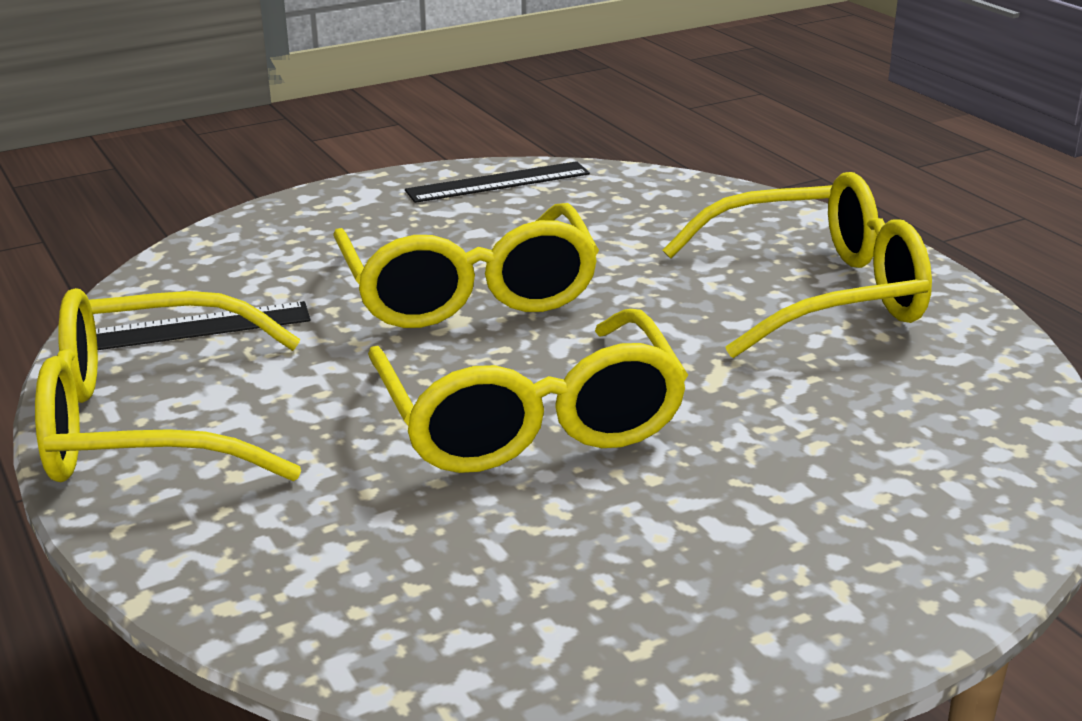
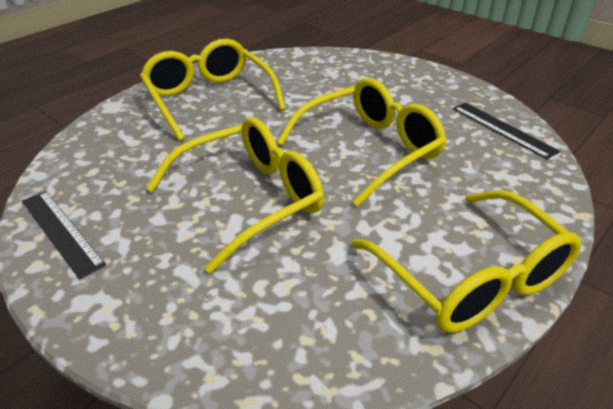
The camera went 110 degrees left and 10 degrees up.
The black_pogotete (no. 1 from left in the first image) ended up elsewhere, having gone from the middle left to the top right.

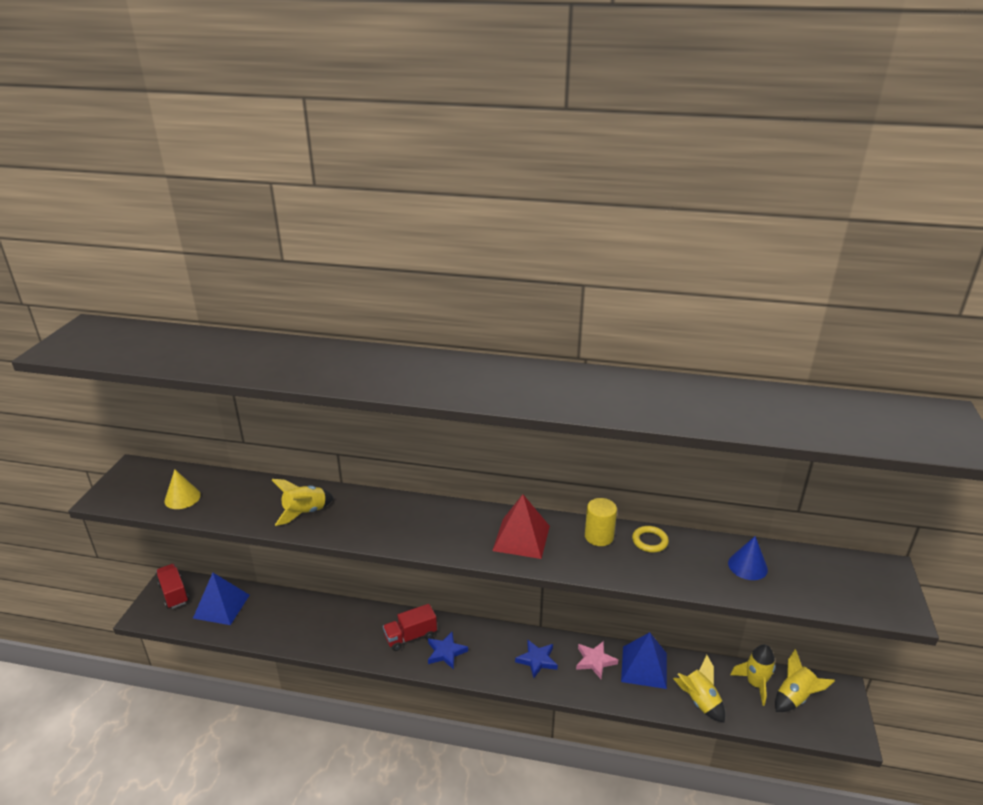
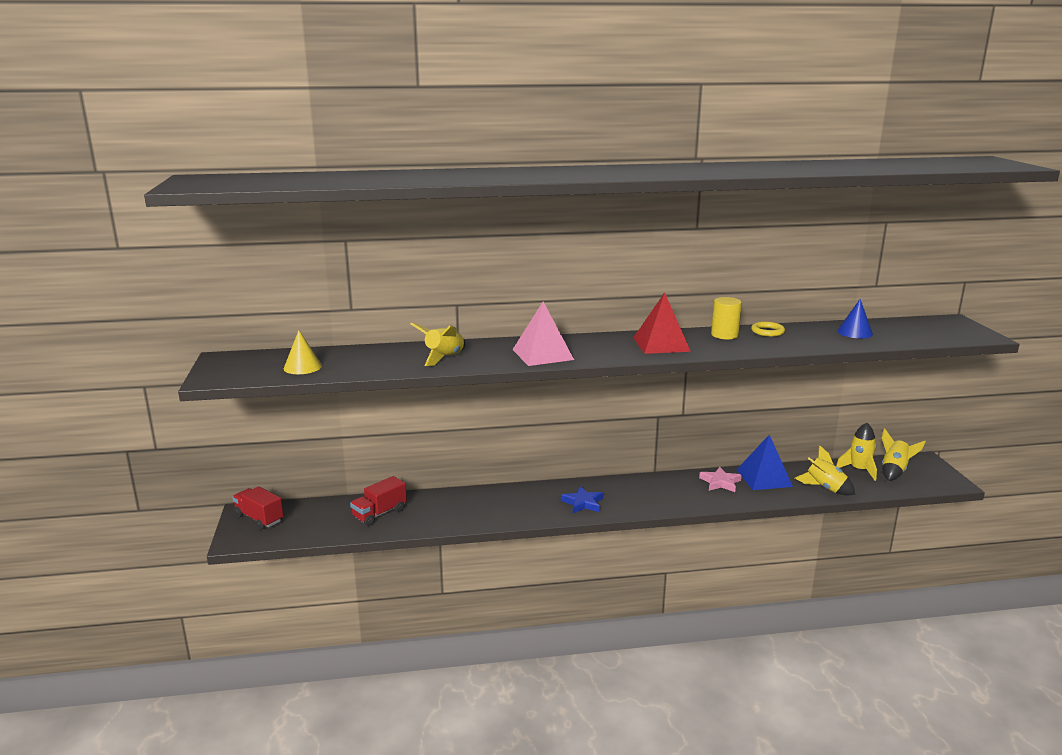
The camera went 20 degrees left and 10 degrees down.
The second view lost the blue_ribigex (no. 1 from left) at the bottom left.
The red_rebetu (no. 2 from left) ended up elsewhere, having gone from the bottom centre to the centre.
The second view lost the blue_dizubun (no. 2 from left) at the bottom centre.
The second view gained the pink_ribigex at the centre.

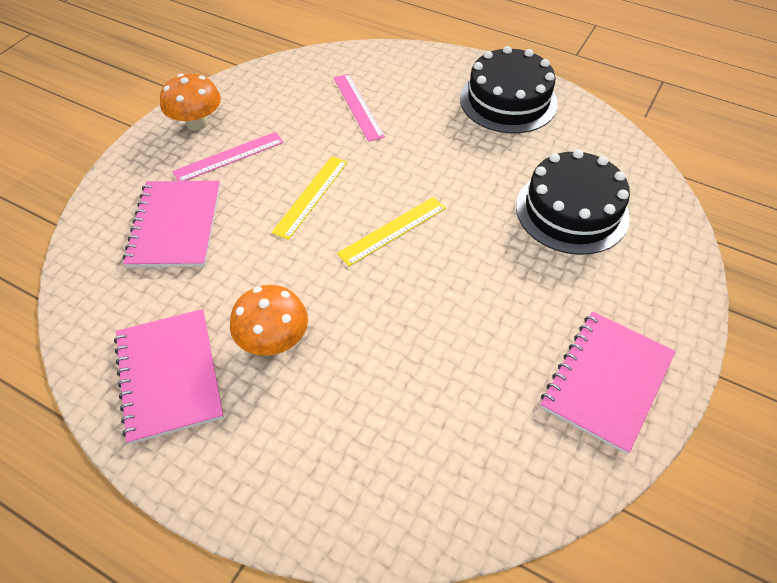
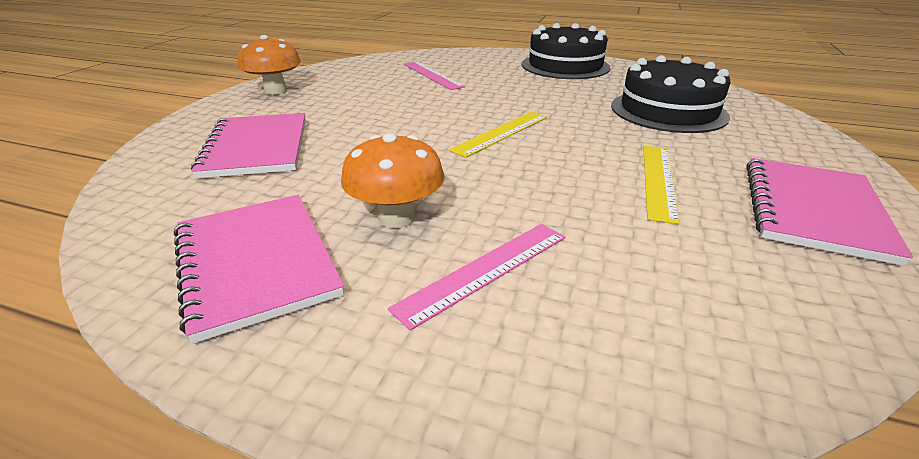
The camera went 10 degrees left and 20 degrees down.
The pink_pogotete (no. 1 from left in the first image) ended up elsewhere, having gone from the top left to the centre.
The yellow_pogotete (no. 1 from left in the first image) ended up elsewhere, having gone from the centre to the middle right.

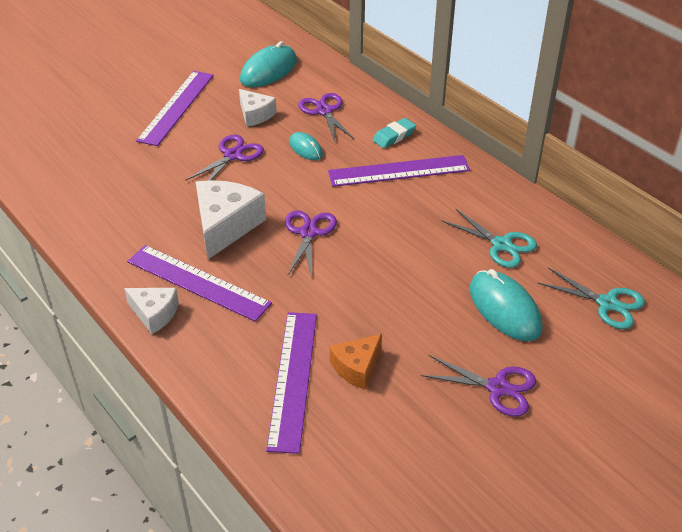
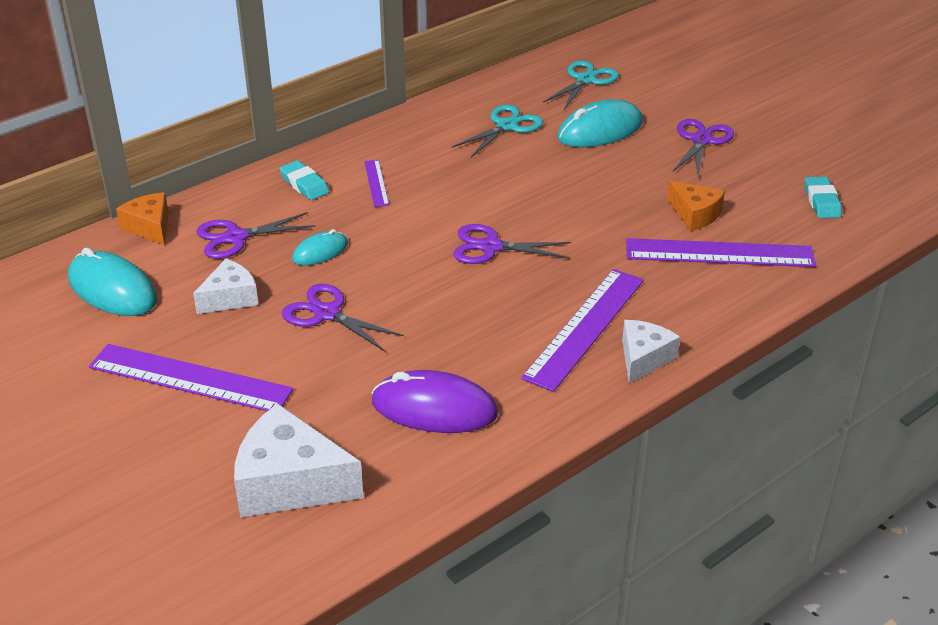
The camera went 90 degrees left and 5 degrees down.
The size of the purple_pogotete (no. 4 from left in the first image) at the top centre changed by a factor of 0.48.
The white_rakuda (no. 2 from left) ended up elsewhere, having gone from the centre to the bottom left.
The second view gained the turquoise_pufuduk (no. 2 from left) at the top right.
The second view gained the orange_rakuda (no. 1 from left) at the middle left.
The second view gained the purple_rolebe at the centre.

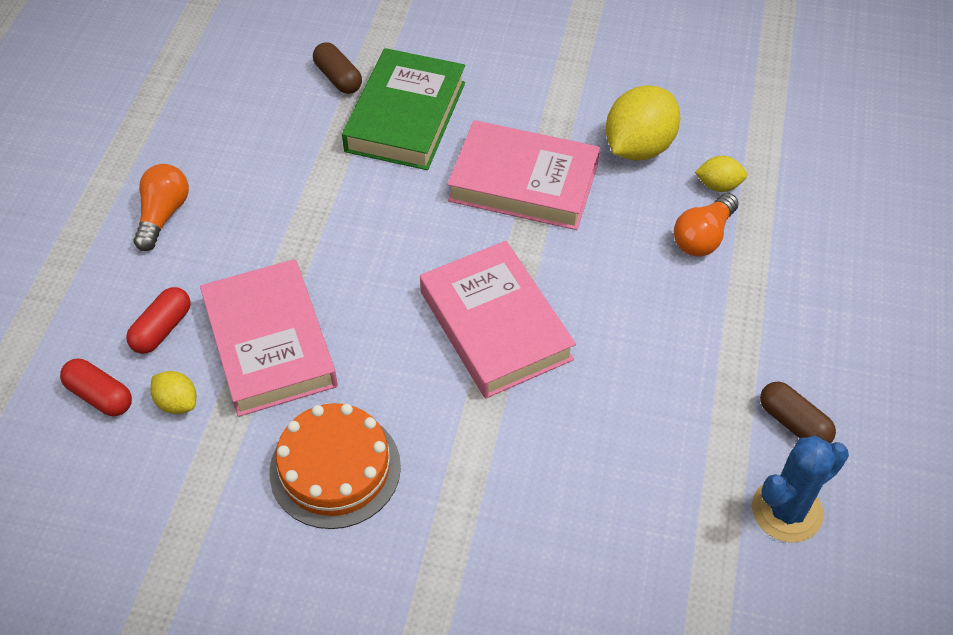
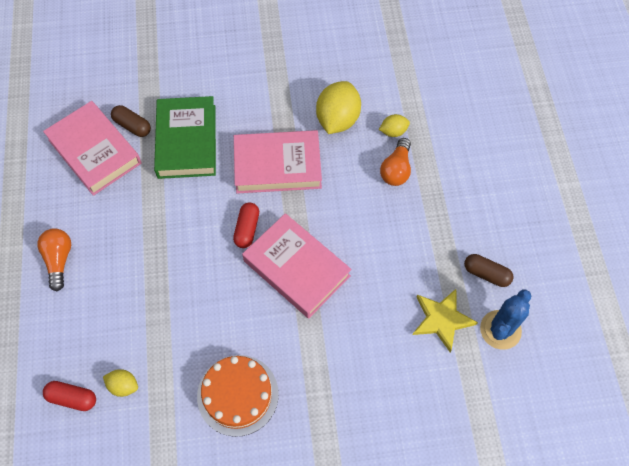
The camera went 20 degrees left and 10 degrees up.
The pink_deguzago (no. 1 from left) ended up elsewhere, having gone from the middle left to the top left.
The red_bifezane (no. 2 from left) ended up elsewhere, having gone from the middle left to the centre.
The second view gained the yellow_dizubun at the bottom right.

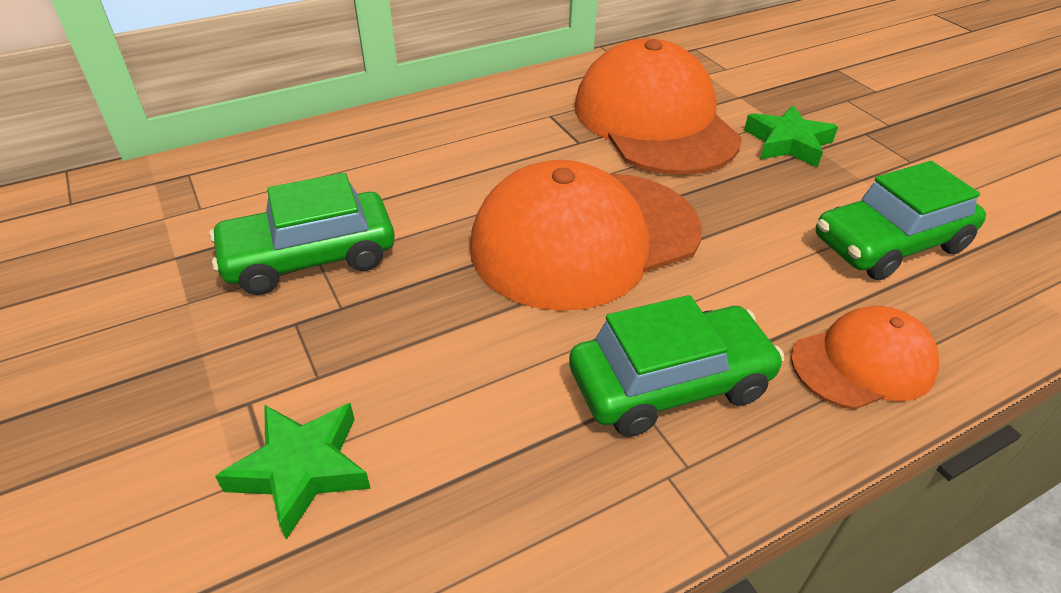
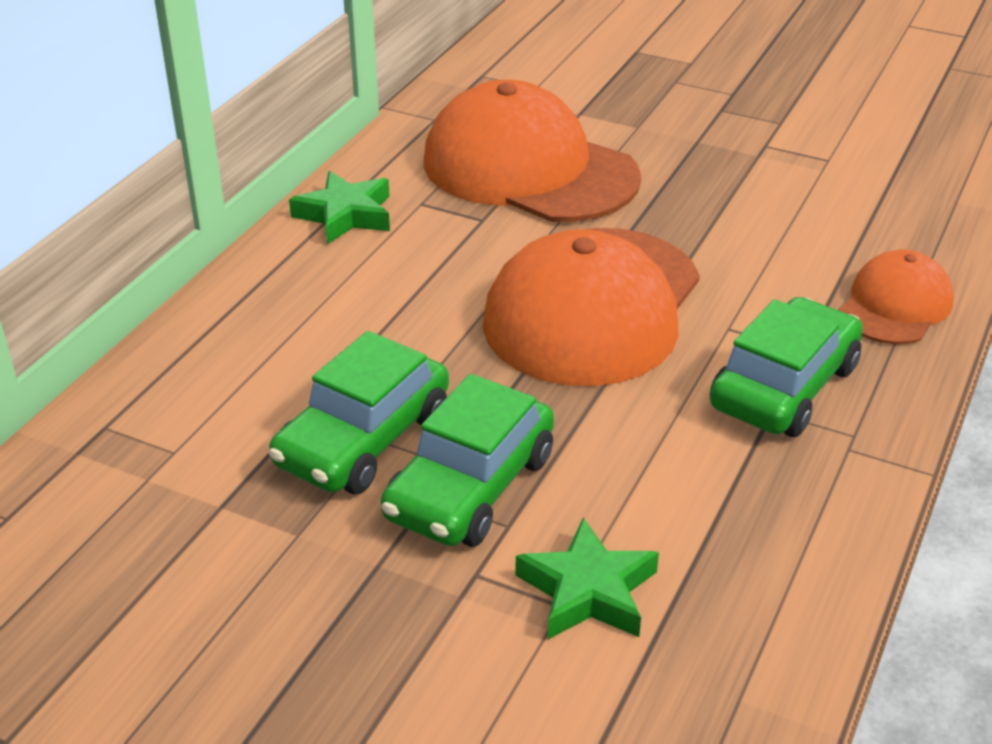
The camera went 35 degrees left and 5 degrees down.
The green_dizubun (no. 2 from left in the first image) ended up elsewhere, having gone from the top right to the top centre.
The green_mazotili (no. 3 from left in the first image) ended up elsewhere, having gone from the middle right to the centre.

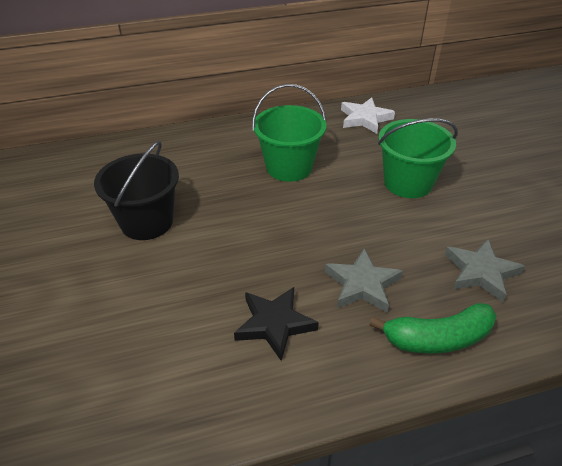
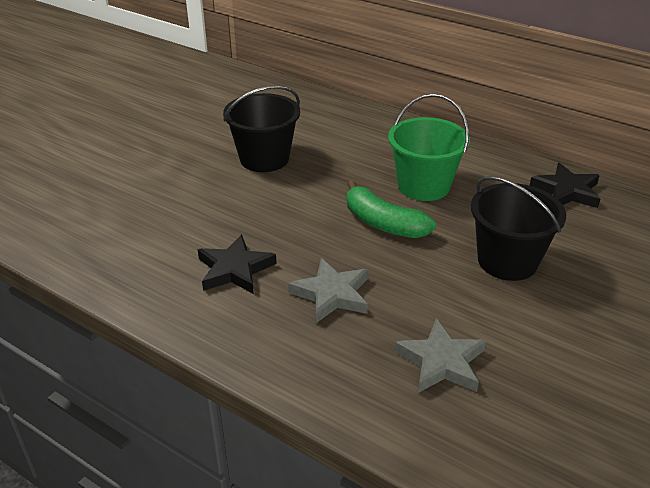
The camera went 50 degrees right and 5 degrees down.
What was the white_dizubun at the top centre turned into the black_dizubun (no. 2 from left) at the middle right.
What was the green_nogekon (no. 2 from left) at the middle right turned into the black_nogekon (no. 2 from left) at the middle right.
The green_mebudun ended up elsewhere, having gone from the bottom right to the centre.

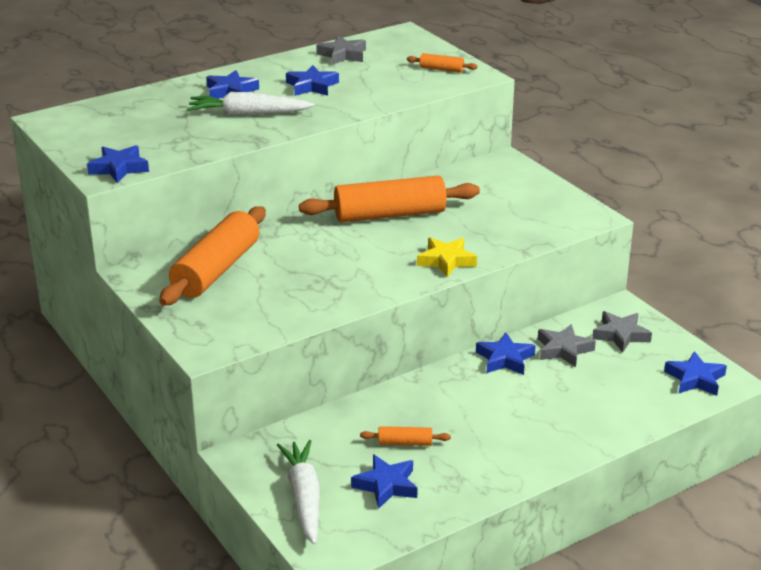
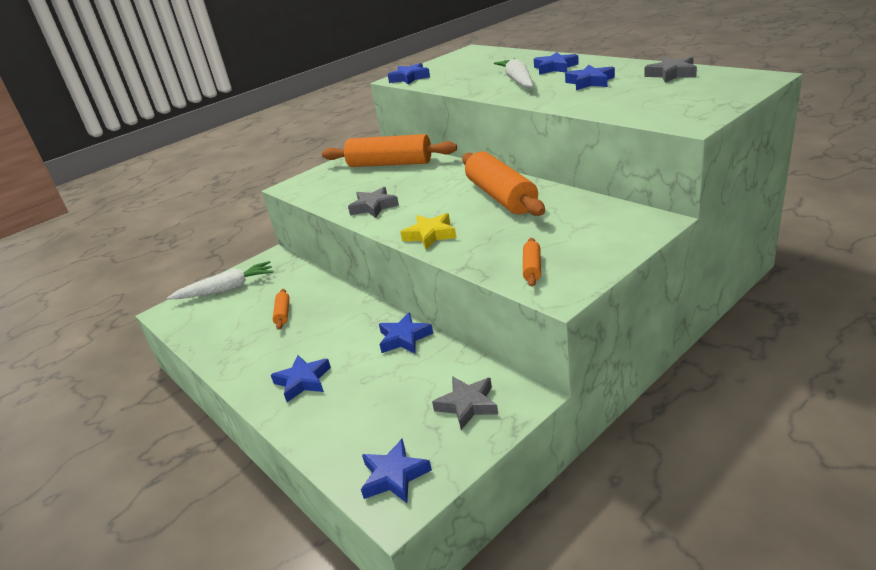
The camera went 85 degrees right and 0 degrees up.
The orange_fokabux (no. 4 from left) ended up elsewhere, having gone from the top centre to the centre.
The grey_dizubun (no. 2 from left in the first image) ended up elsewhere, having gone from the middle right to the centre.
The blue_dizubun (no. 4 from left in the first image) ended up elsewhere, having gone from the bottom centre to the centre.

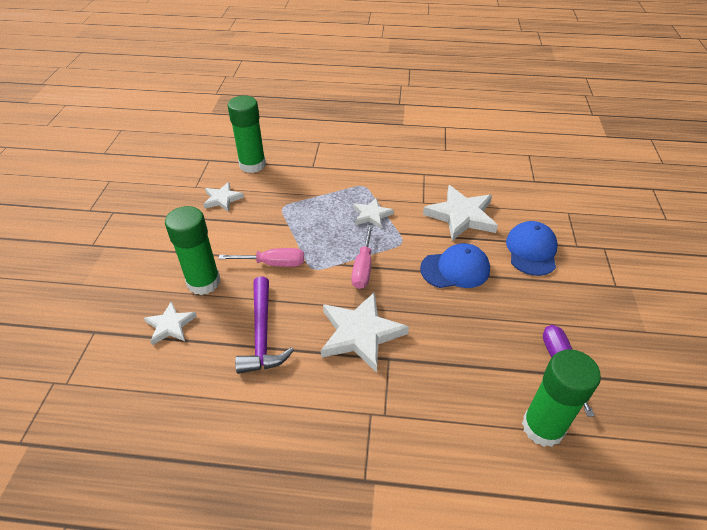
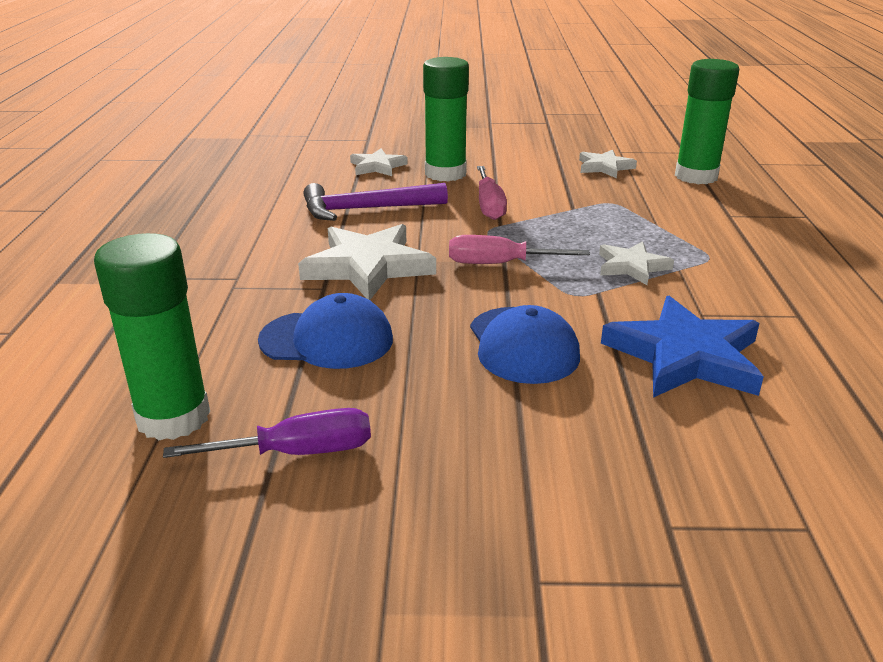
The camera went 85 degrees right and 15 degrees down.
What was the white_dizubun (no. 5 from left) at the centre turned into the blue_dizubun at the middle right.
The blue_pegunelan (no. 2 from left in the first image) ended up elsewhere, having gone from the middle right to the centre.

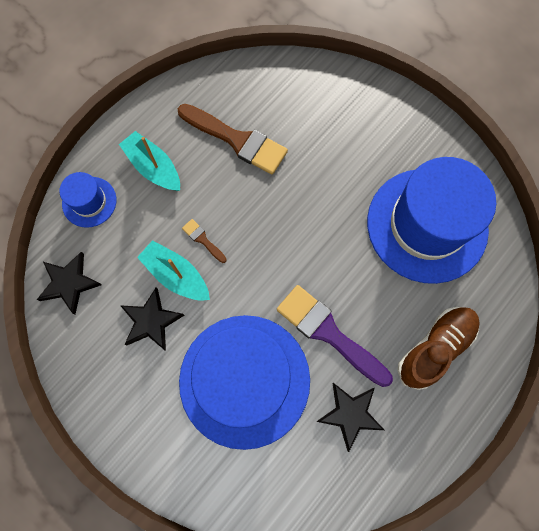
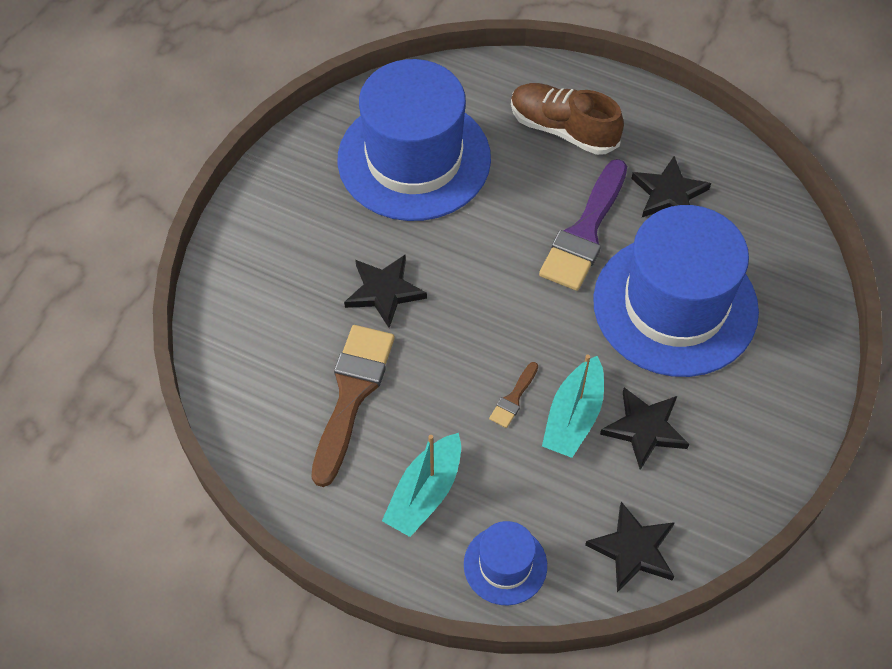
The camera went 105 degrees left and 15 degrees down.
The second view gained the black_dizubun (no. 1 from left) at the centre.

